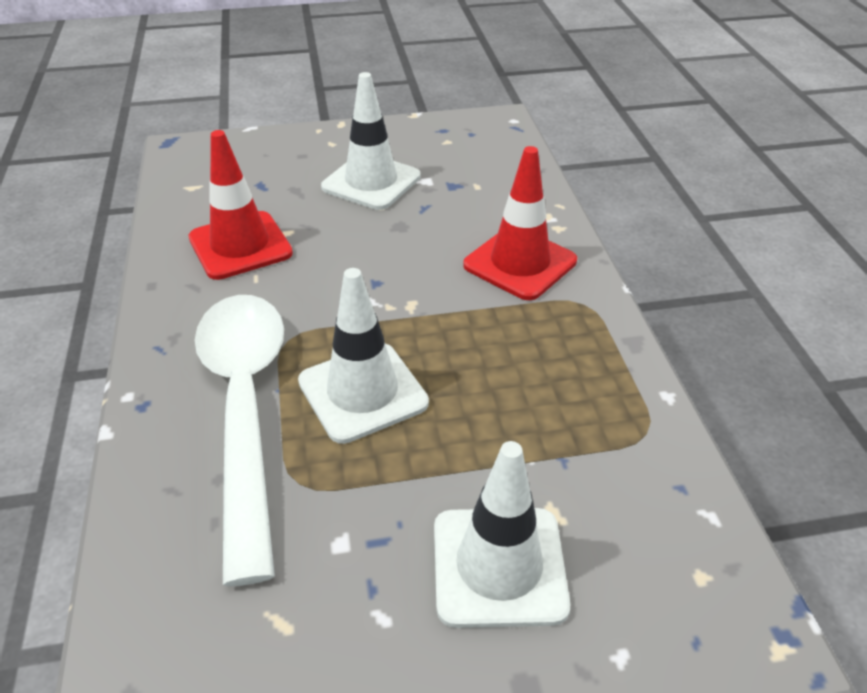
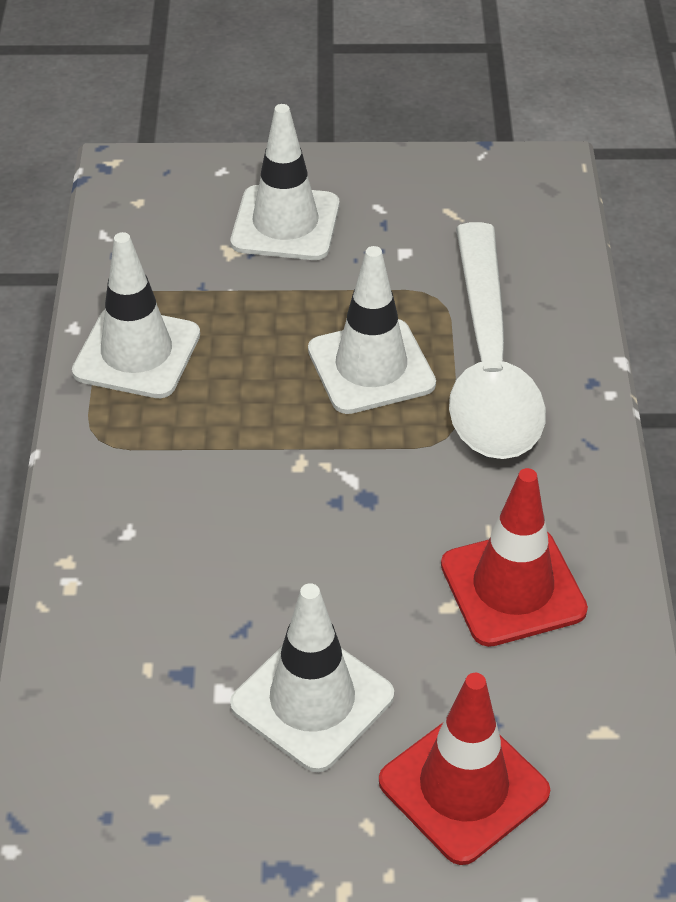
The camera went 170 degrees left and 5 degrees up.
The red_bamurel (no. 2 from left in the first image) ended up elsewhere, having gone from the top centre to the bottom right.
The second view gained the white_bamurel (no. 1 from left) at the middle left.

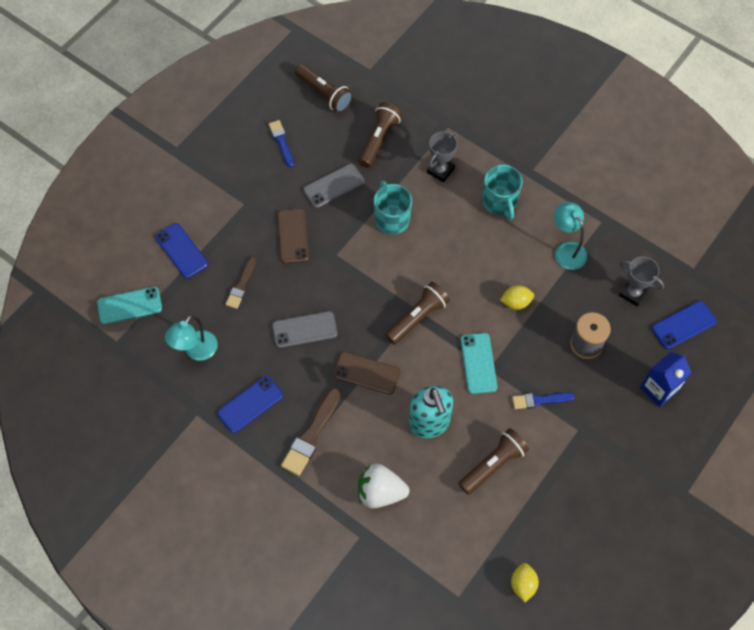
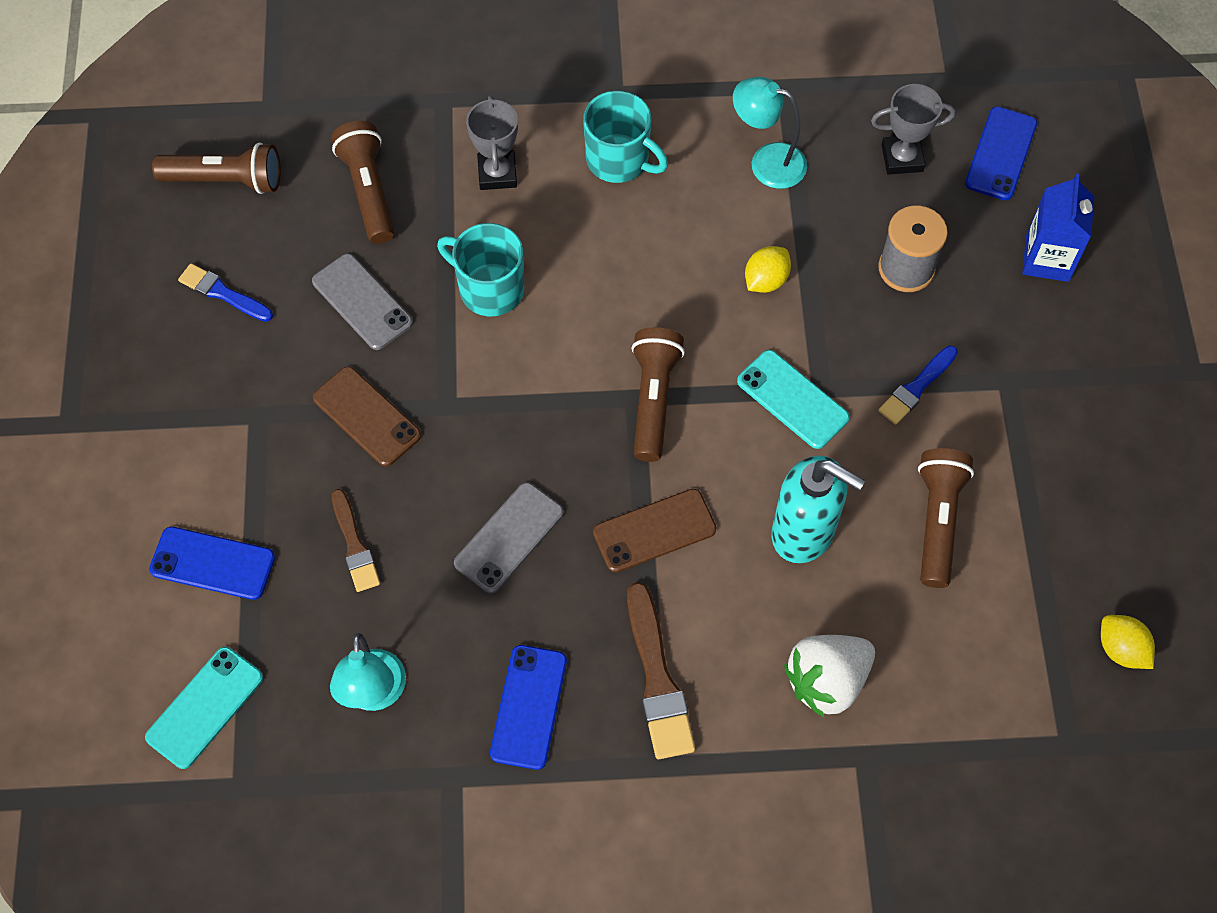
The camera went 40 degrees left and 0 degrees up.
The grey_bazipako (no. 2 from left in the first image) at the top centre ended up facing another way, 60 degrees counterclockwise from before.

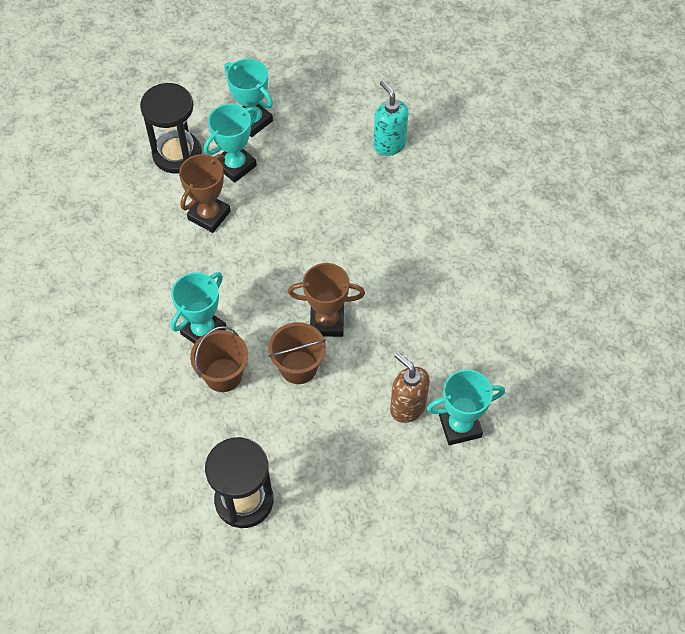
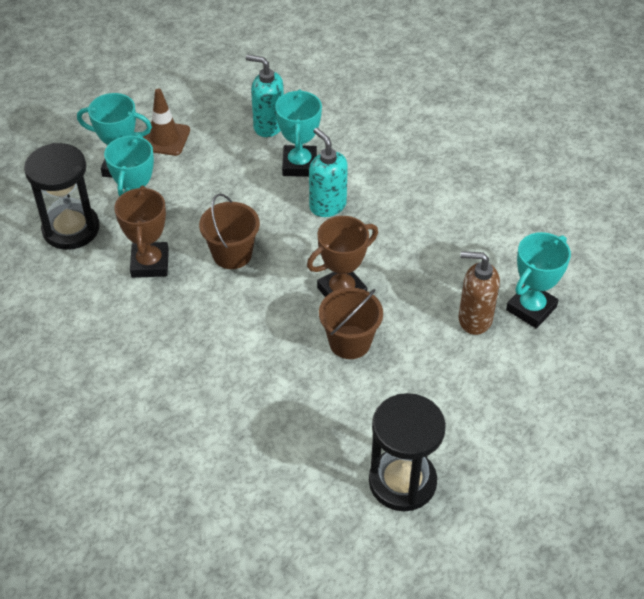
The camera went 35 degrees left and 10 degrees down.
The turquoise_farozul (no. 1 from left in the first image) ended up elsewhere, having gone from the middle left to the top centre.
The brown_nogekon (no. 1 from left) ended up elsewhere, having gone from the middle left to the centre.
The second view gained the brown_bamurel at the top left.
The second view gained the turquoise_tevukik (no. 2 from left) at the top centre.

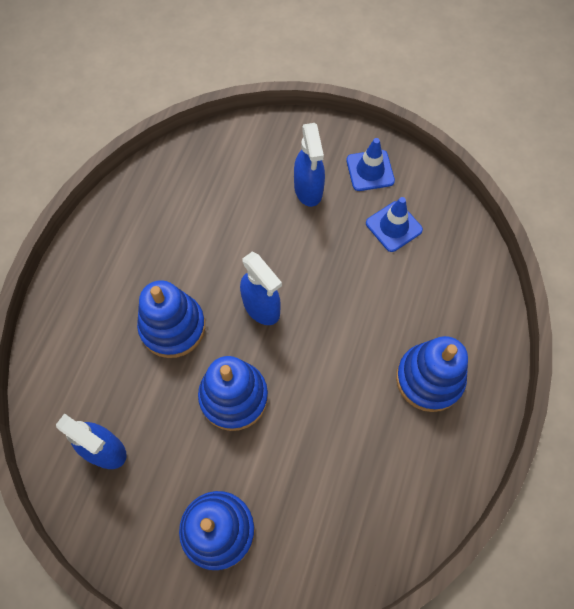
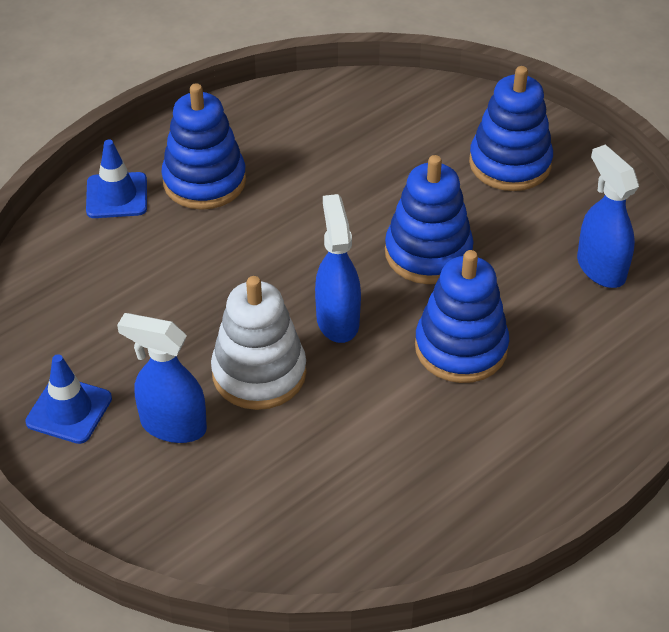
The camera went 150 degrees left and 20 degrees down.
The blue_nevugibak (no. 3 from left in the first image) at the top centre ended up facing another way, 90 degrees counterclockwise from before.
The blue_bamurel (no. 2 from left) ended up elsewhere, having gone from the middle right to the top left.
The second view gained the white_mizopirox at the centre.

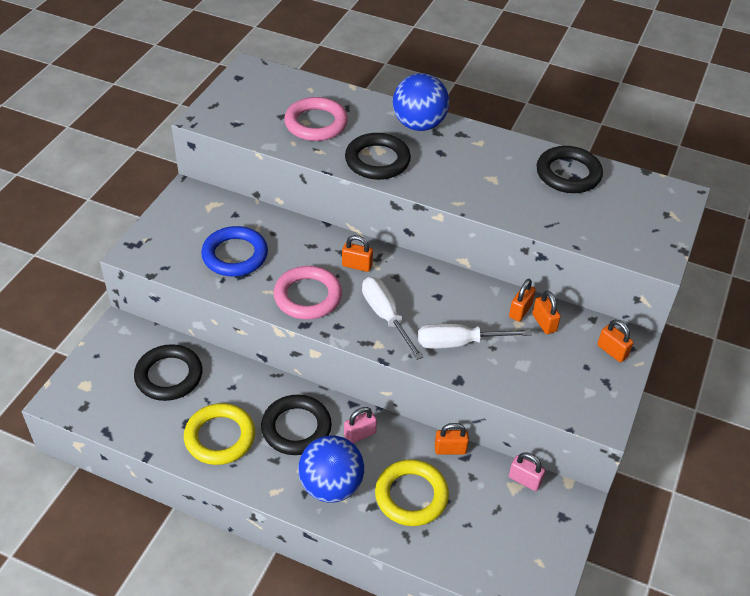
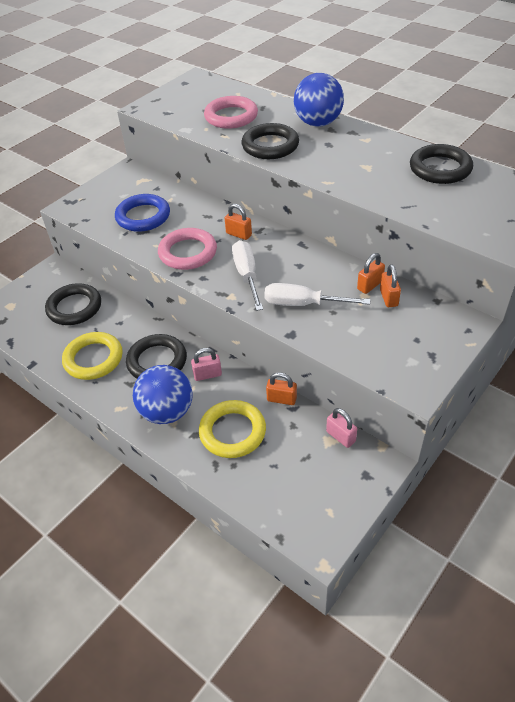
The camera went 20 degrees right and 0 degrees up.
The second view lost the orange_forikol (no. 5 from left) at the middle right.

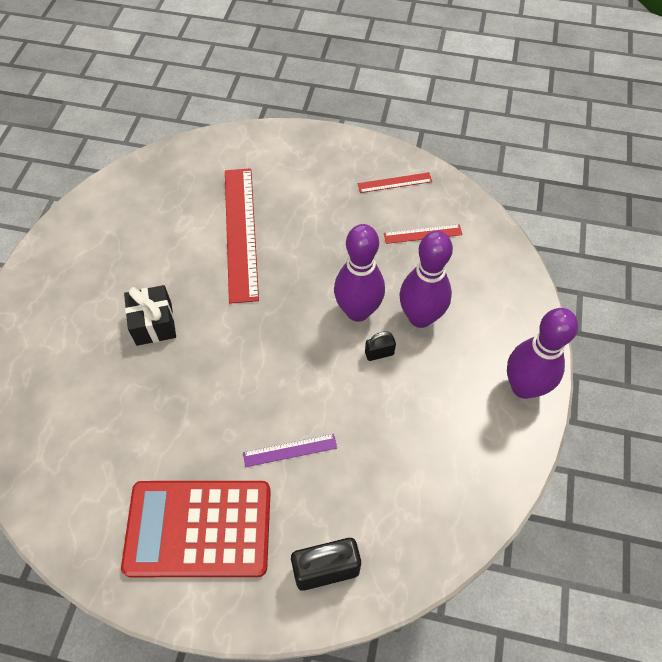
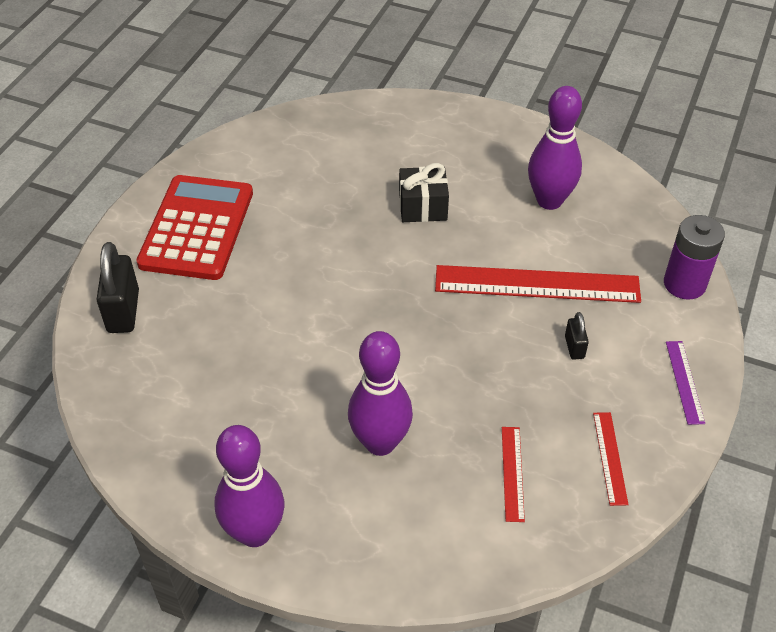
The camera went 100 degrees right and 10 degrees down.
The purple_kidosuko (no. 1 from left in the first image) ended up elsewhere, having gone from the centre to the top right.
The black_forikol (no. 2 from left) ended up elsewhere, having gone from the centre to the middle right.
The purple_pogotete ended up elsewhere, having gone from the bottom centre to the middle right.
The second view gained the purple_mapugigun at the middle right.

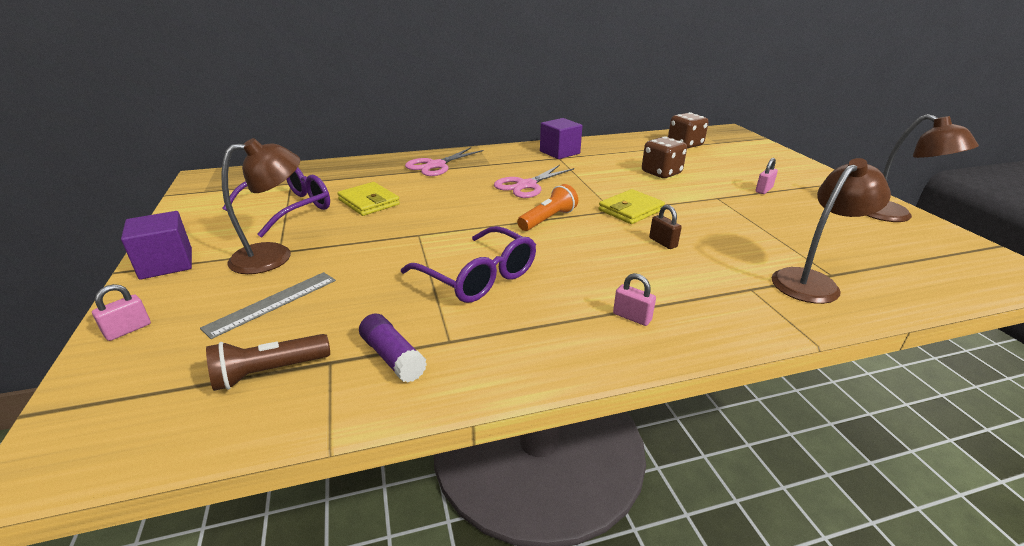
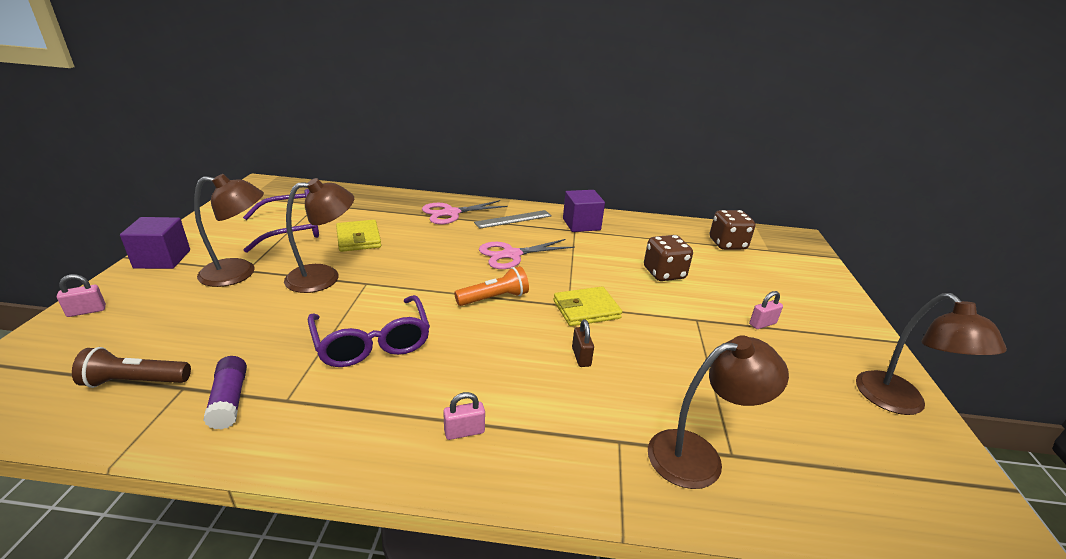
The camera went 20 degrees right and 0 degrees up.
The grey_pogotete ended up elsewhere, having gone from the middle left to the centre.
The pink_forikol (no. 2 from left) at the centre ended up facing another way, 75 degrees counterclockwise from before.
The second view gained the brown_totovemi (no. 2 from left) at the middle left.

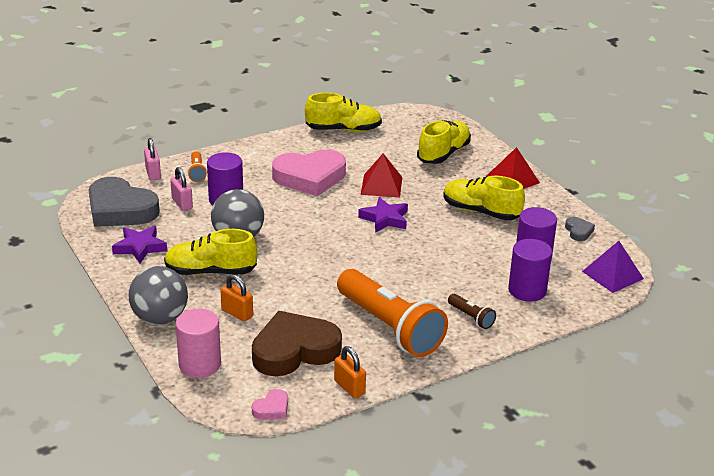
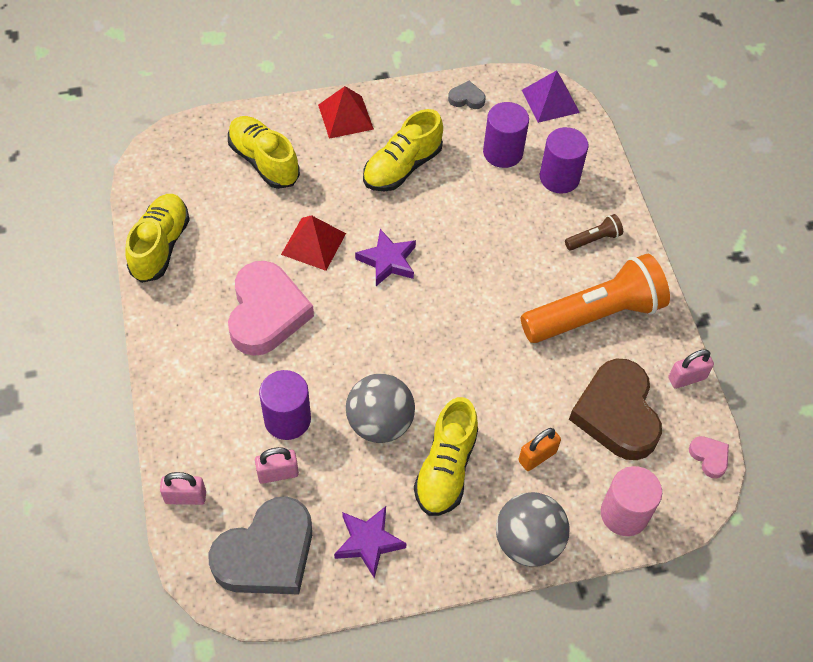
The camera went 75 degrees left and 25 degrees up.
The second view lost the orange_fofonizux (no. 1 from left) at the middle left.
What was the orange_forikol (no. 2 from left) at the bottom centre turned into the pink_forikol (no. 3 from left) at the middle right.

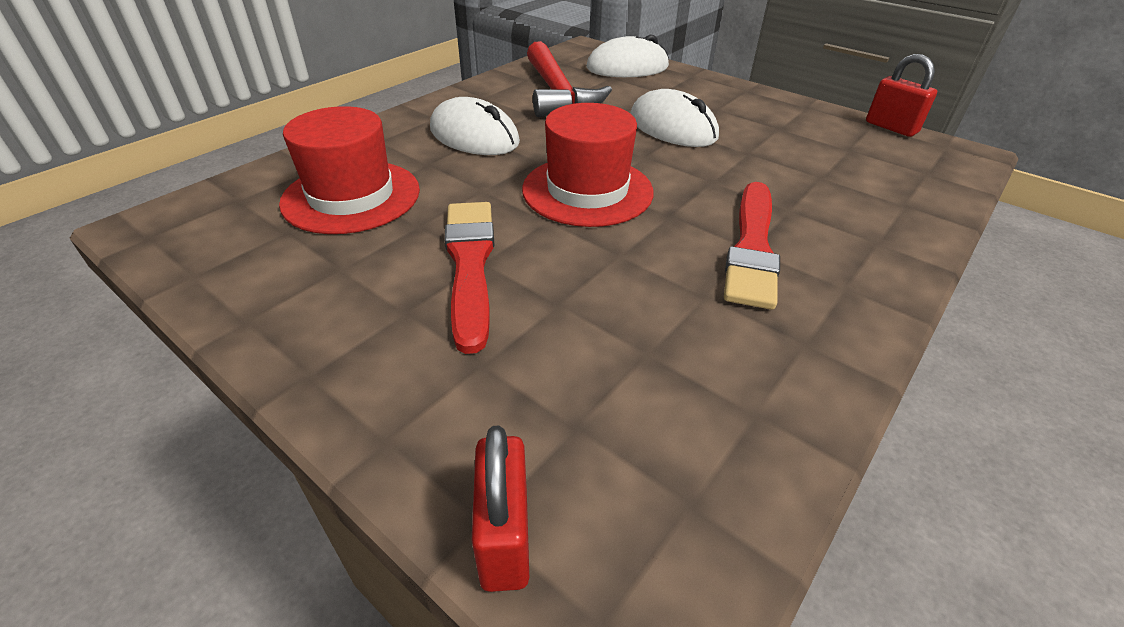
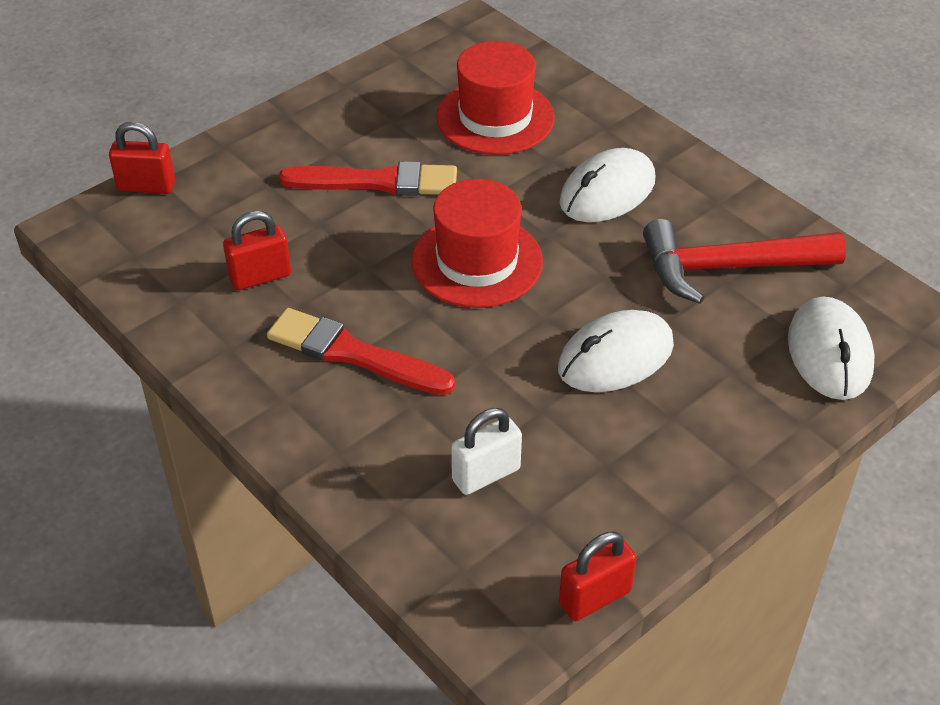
The camera went 100 degrees right and 5 degrees up.
The second view gained the red_forikol (no. 2 from left) at the middle left.
The second view gained the white_forikol at the centre.

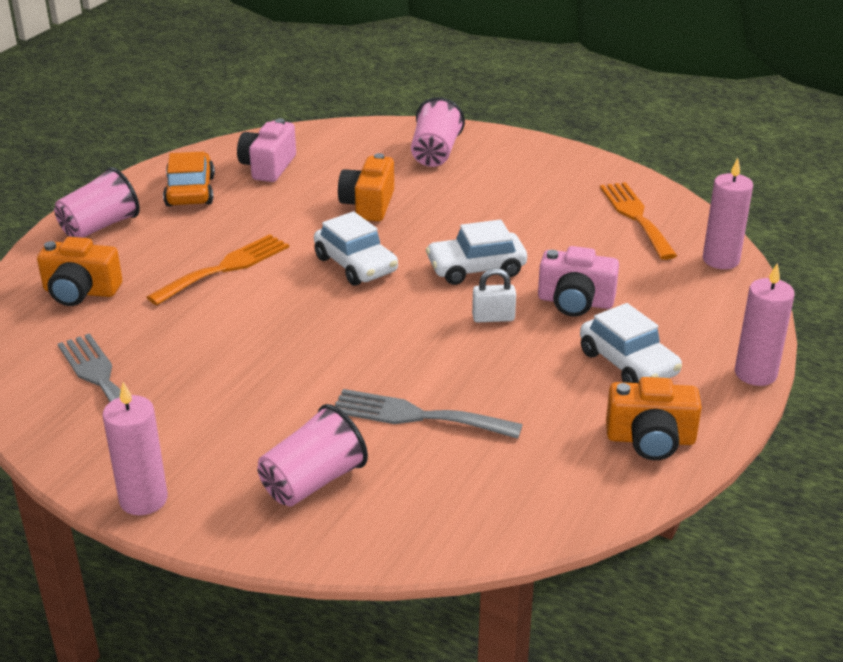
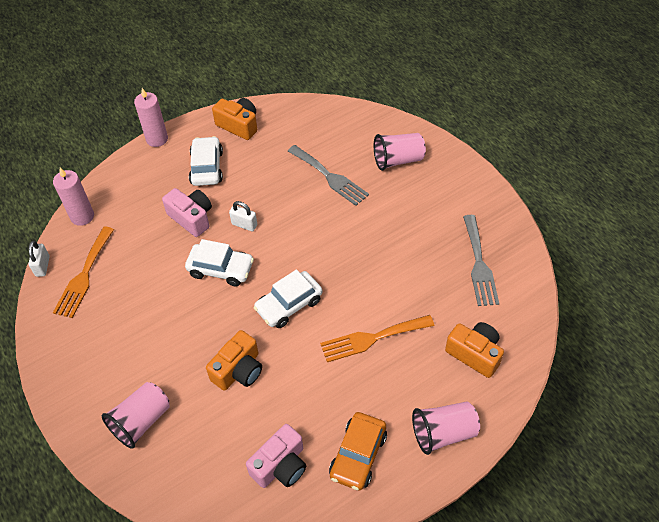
The camera went 150 degrees left and 20 degrees up.
The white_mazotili (no. 1 from left in the first image) at the centre ended up facing another way, 120 degrees counterclockwise from before.
The second view lost the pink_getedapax (no. 1 from left) at the bottom left.
The second view gained the white_forikol (no. 1 from left) at the middle left.

